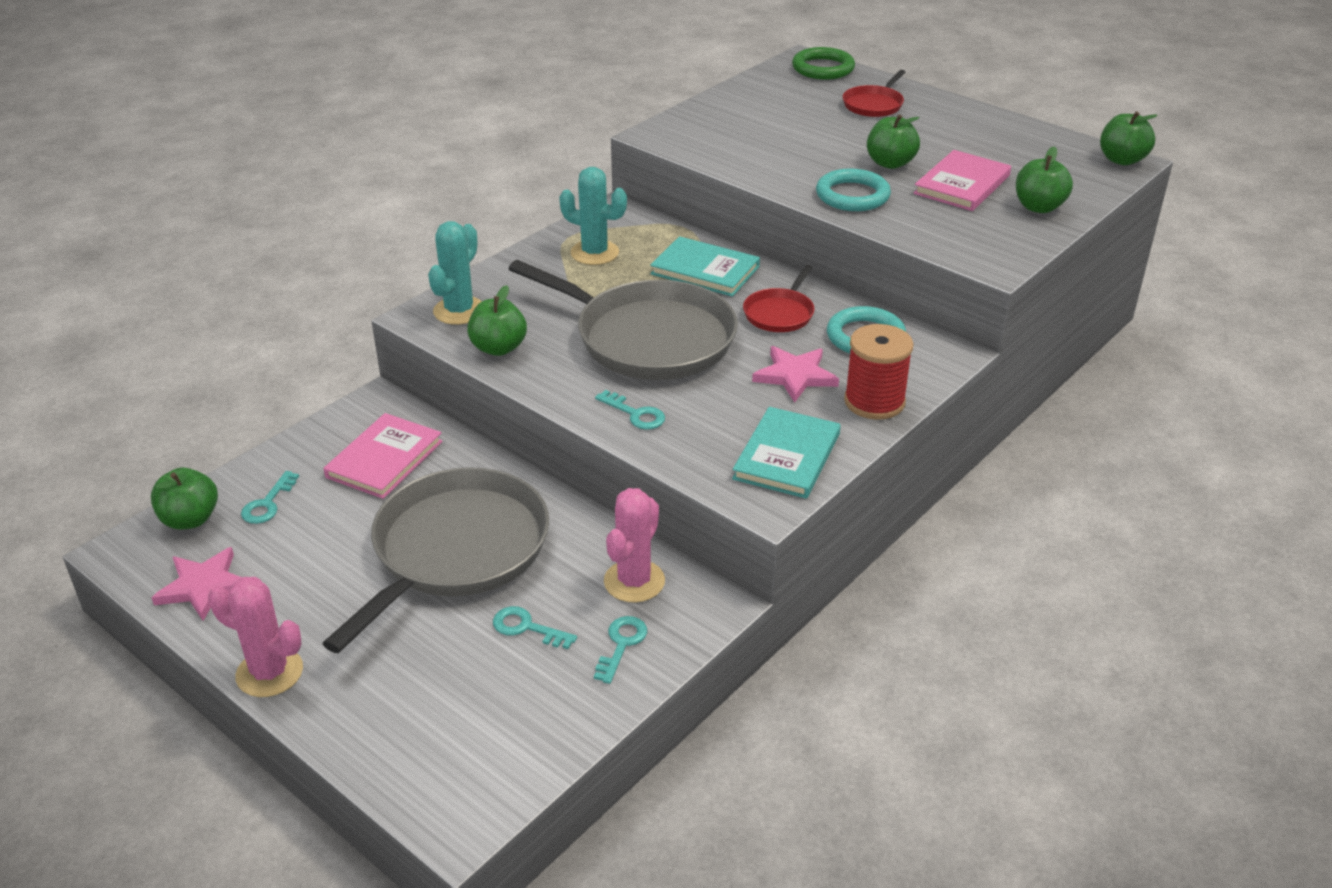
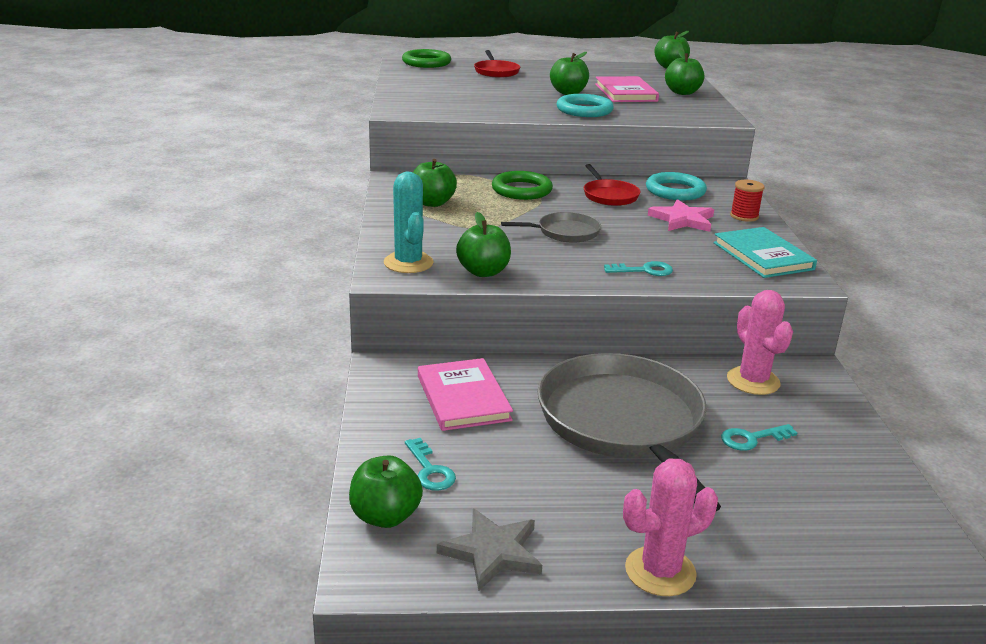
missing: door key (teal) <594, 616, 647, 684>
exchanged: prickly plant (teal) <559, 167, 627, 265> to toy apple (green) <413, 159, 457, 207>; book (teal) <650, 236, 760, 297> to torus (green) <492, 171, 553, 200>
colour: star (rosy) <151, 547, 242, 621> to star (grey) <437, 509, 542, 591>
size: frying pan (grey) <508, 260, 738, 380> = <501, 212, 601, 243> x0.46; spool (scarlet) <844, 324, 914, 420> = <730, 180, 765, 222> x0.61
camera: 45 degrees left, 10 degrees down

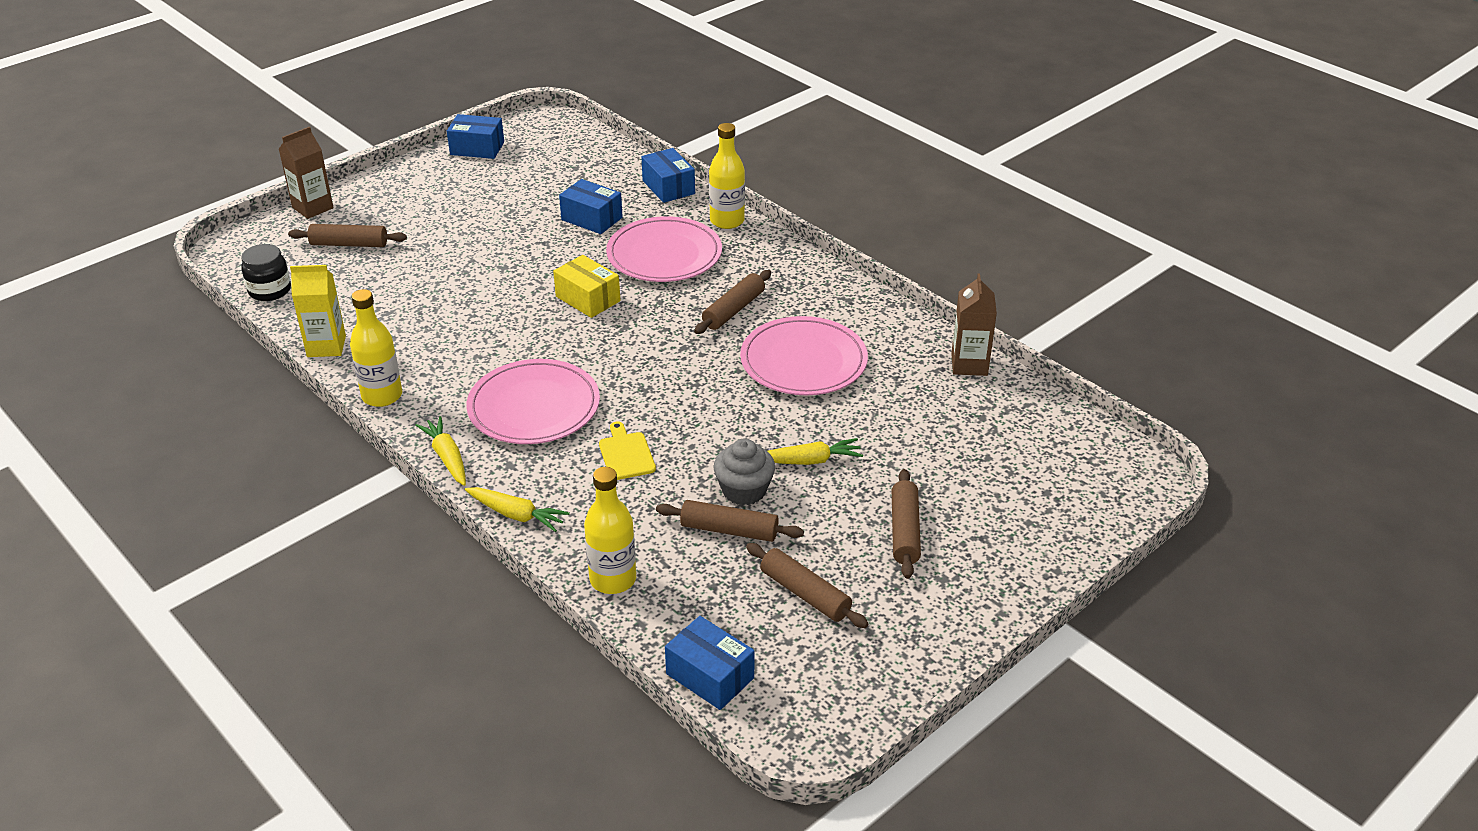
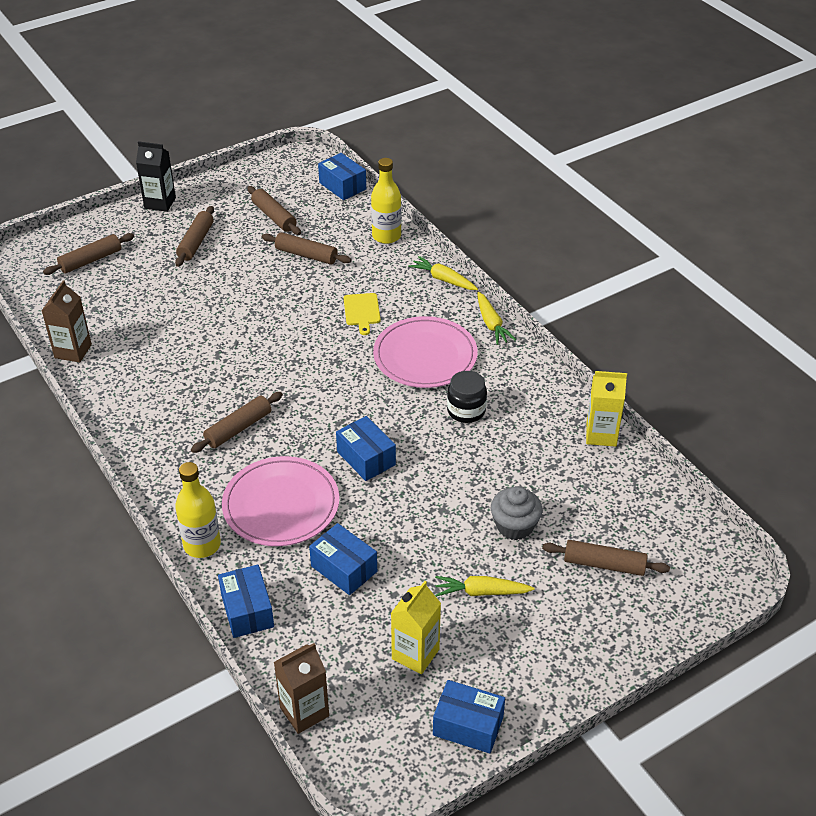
missing: drink bottle (golden) <350, 289, 402, 407>; dinner plate (rosy) <740, 316, 868, 395>
appeared: dough roller (dark brown) <43, 233, 134, 275>; juice carton (jet-black) <136, 141, 176, 212>; juice carton (golden) <391, 581, 441, 674>
relocated: juice carton (dark brown) <278, 127, 334, 219> to <274, 643, 329, 734>; carrot (golden) <768, 438, 863, 465> to <435, 576, 535, 597>; jam jar (jet-black) <241, 244, 291, 301> to <447, 371, 487, 423>; muffin (grey) <714, 439, 775, 505> to <491, 486, 543, 540>
colour: box (golden) <553, 255, 621, 318> to box (cobalt) <336, 416, 396, 481>
camera: 170 degrees left, 5 degrees up

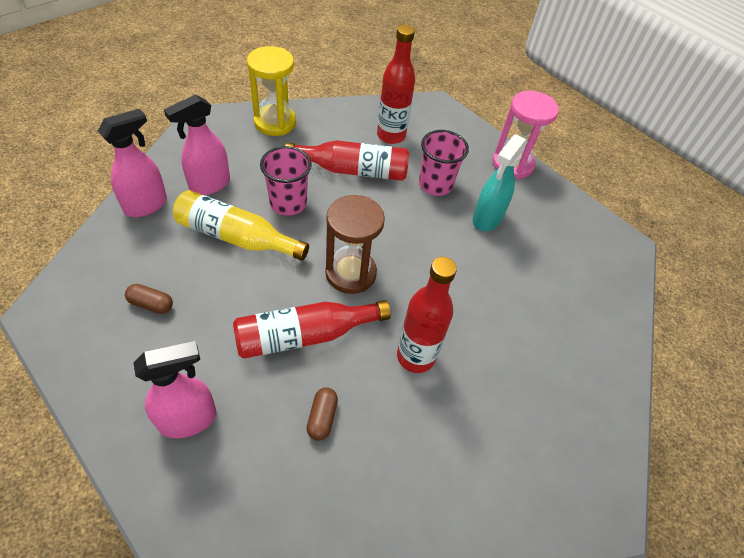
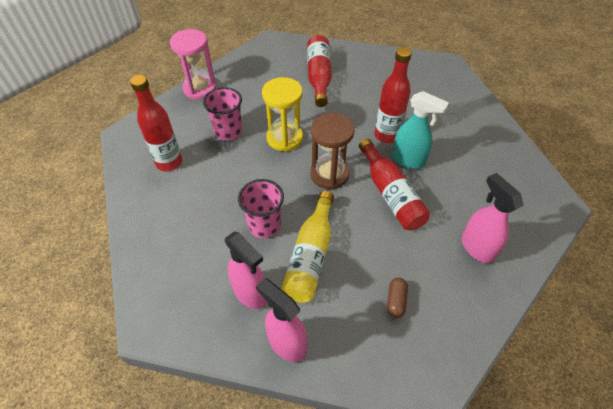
missing: pill (dark brown) <307, 388, 338, 441>
relocated: sandglass (golden) <247, 46, 296, 136> to <262, 77, 303, 152>; drink bottle (scarlet) <285, 140, 409, 181> to <307, 35, 332, 107>; spray cleaner (teal) <472, 134, 527, 231> to <392, 91, 449, 169>
camera: 90 degrees left, 0 degrees up

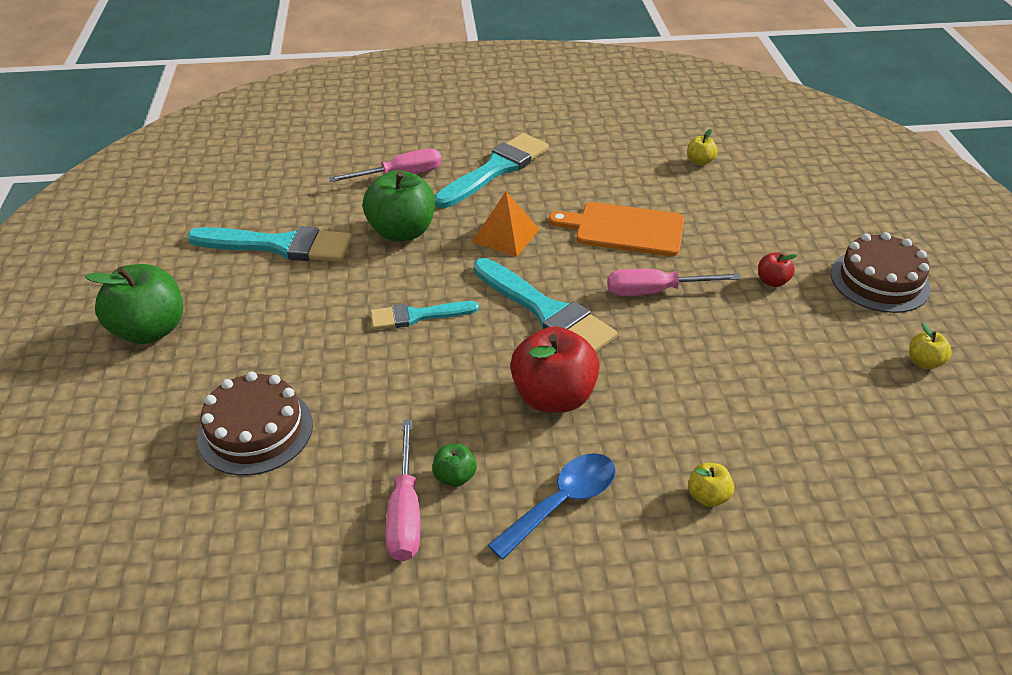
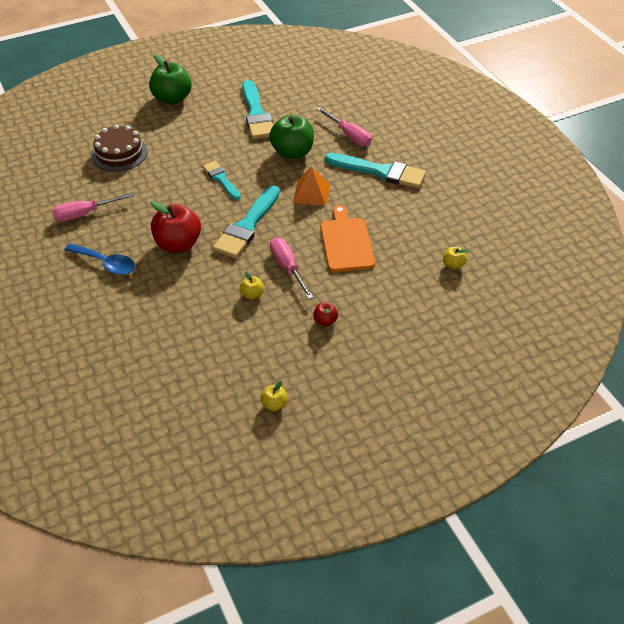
missing: toy apple (green) <432, 444, 477, 487>; gateau (dark brown) <831, 232, 931, 313>
relocated: toy apple (golden) <688, 463, 735, 507> to <240, 271, 264, 300>
camera: 70 degrees right, 5 degrees up

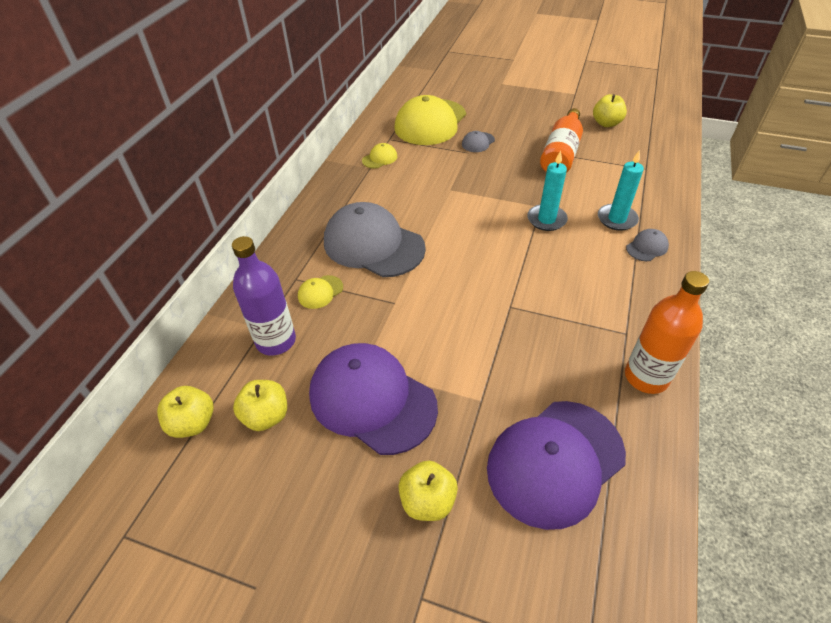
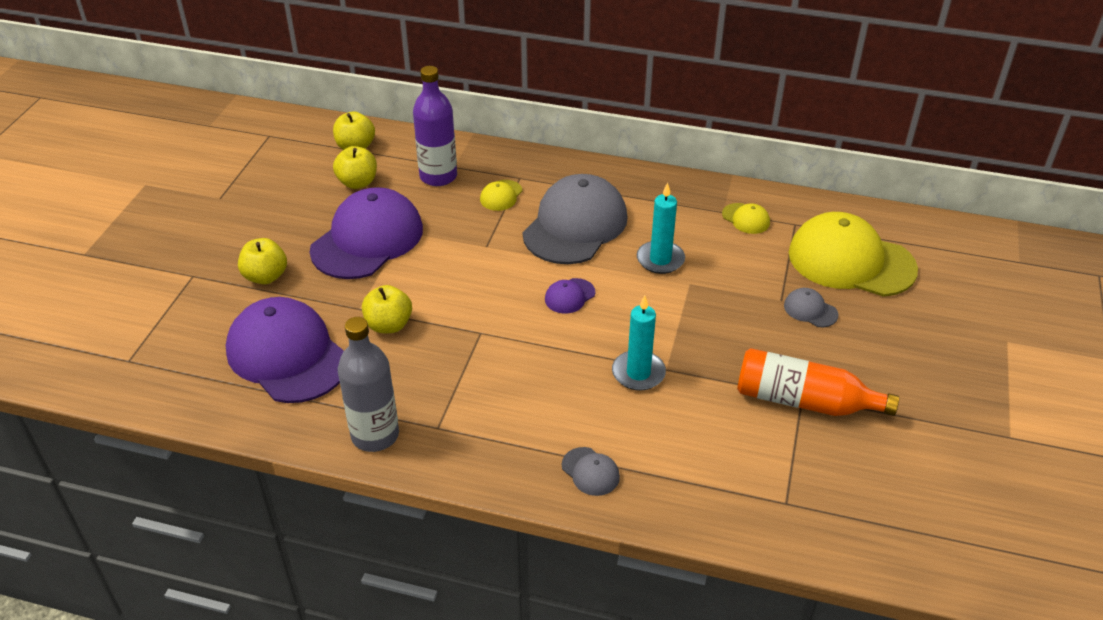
appeared: cap (royal purple) <545, 278, 595, 314>
relocated: toy apple (golden) <593, 94, 627, 127> to <362, 285, 412, 333>; candle (teal) <598, 150, 644, 231> to <637, 182, 685, 274>
colour: drink bottle (orange-coloured) <625, 271, 709, 394> to drink bottle (grey) <338, 317, 399, 452>
spun: cap (golden) <298, 275, 343, 309> = <480, 180, 522, 211> 105 degrees counterclockwise
camera: 85 degrees right, 5 degrees down

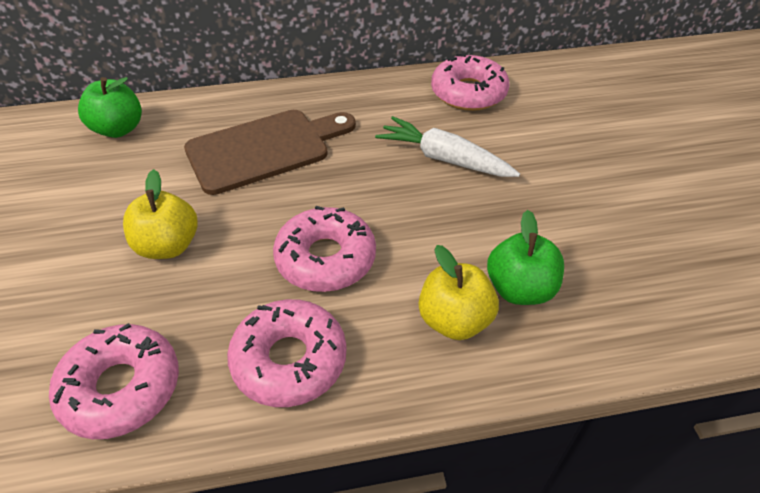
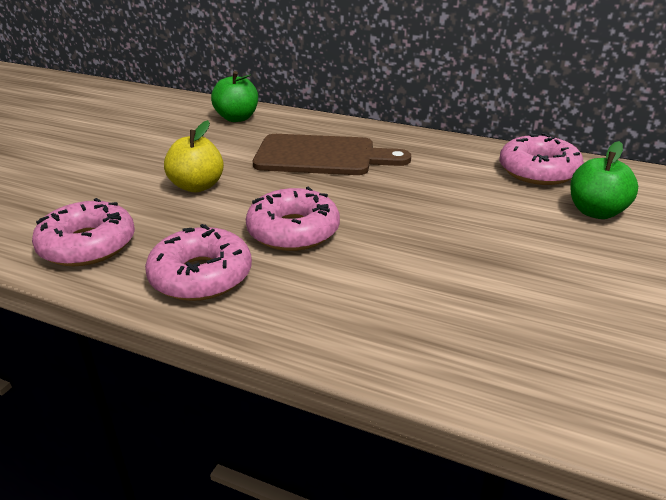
missing: carrot (white) <375, 116, 520, 177>; toy apple (golden) <419, 245, 499, 340>
relocated: toy apple (green) <487, 210, 564, 305> to <570, 141, 638, 219>
camera: 35 degrees right, 15 degrees down

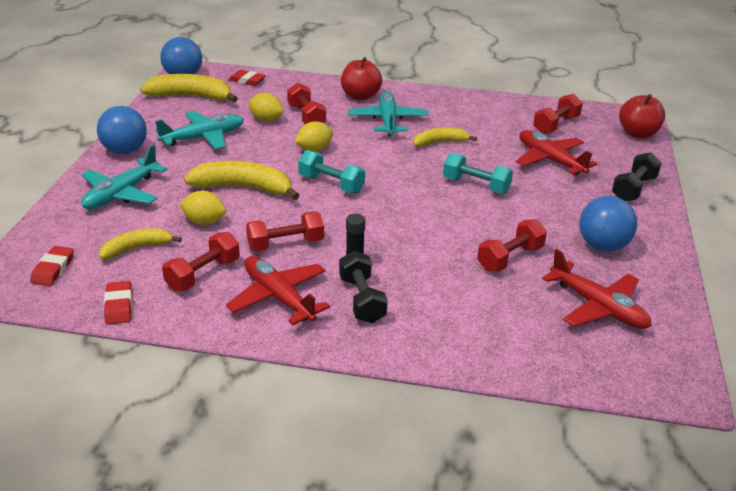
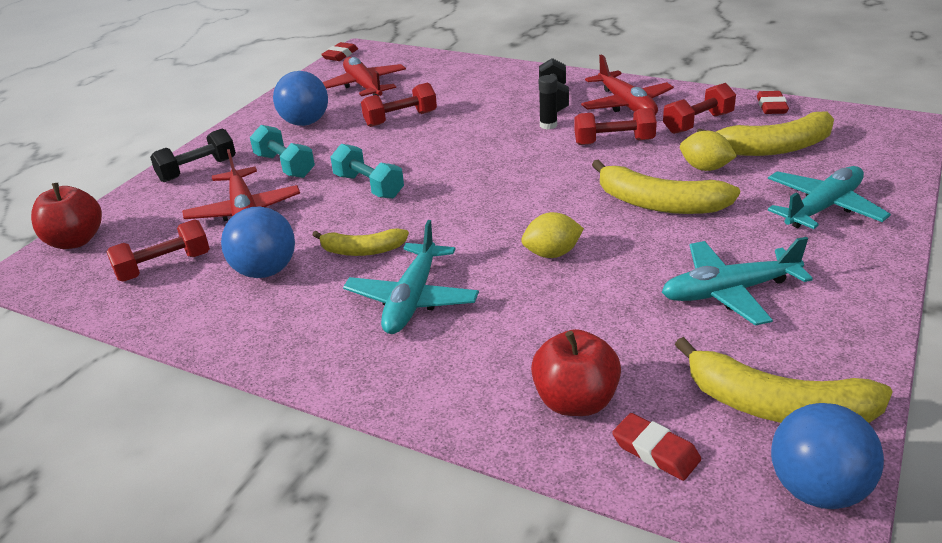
missing: lemon (golden) <248, 93, 283, 121>; dumbbell (scarlet) <287, 83, 326, 124>
relocated: ball (cobalt) <97, 106, 147, 154> to <221, 207, 295, 278>; dumbbell (teal) <298, 150, 365, 194> to <250, 125, 315, 178>; pencil eraser (scarlet) <30, 246, 74, 286> to <321, 42, 358, 61>; toy apple (scarlet) <341, 57, 382, 101> to <531, 329, 621, 416>
size: banana fruit (golden) <99, 228, 182, 259> = <697, 112, 834, 156> x1.63
camera: 160 degrees left, 0 degrees up

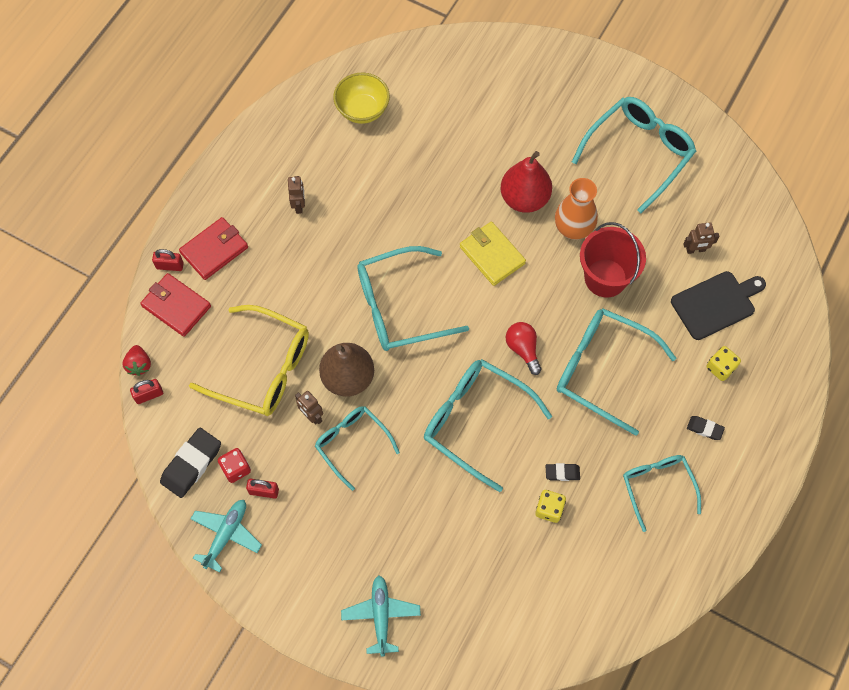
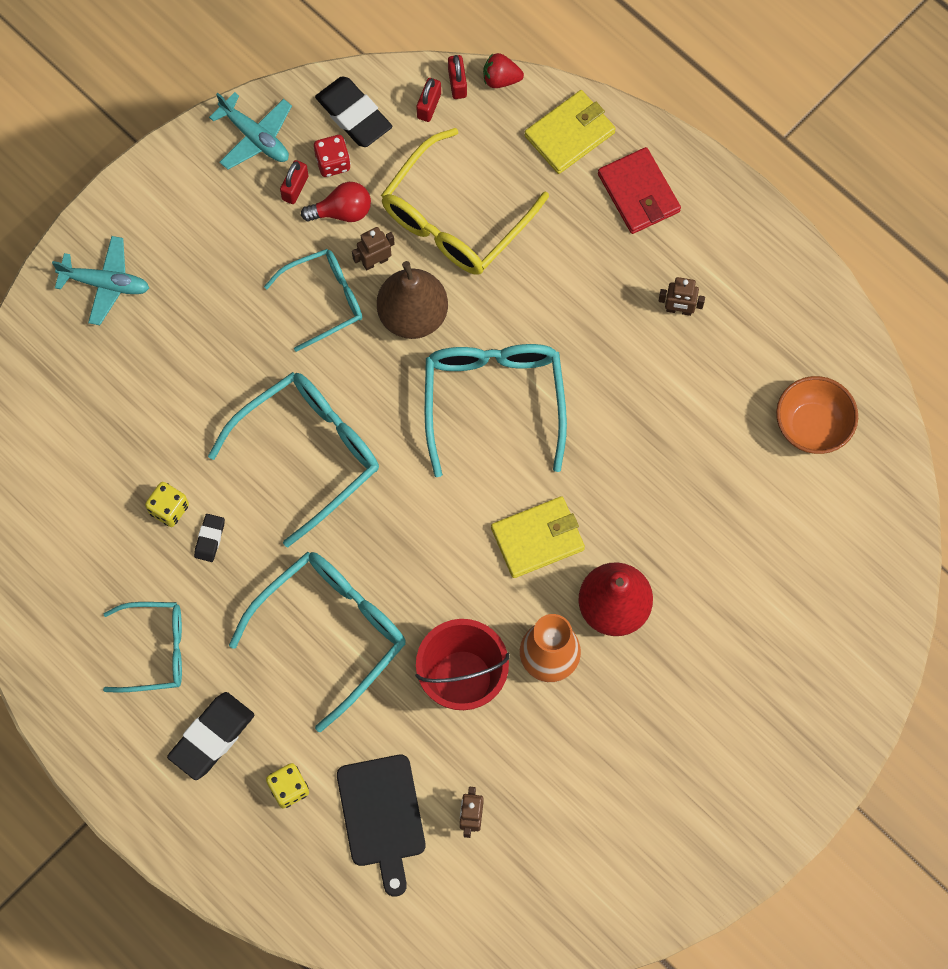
missing: glasses (teal) <572, 97, 696, 213>
relocated: lightbulb (scarlet) <506, 322, 542, 375> to <301, 182, 371, 222>; lock (scarlet) <152, 249, 184, 271> to <416, 78, 441, 122>
colour: card wallet (scarlet) <140, 273, 211, 337> to card wallet (golden) <524, 90, 616, 174>; serving bowl (golden) <333, 73, 390, 124> to serving bowl (orange-coloured) <776, 376, 858, 454>
size: pencil eraser (jet-black) <687, 416, 725, 440> = <167, 692, 254, 780> x1.93
camera: 105 degrees right, 5 degrees up

